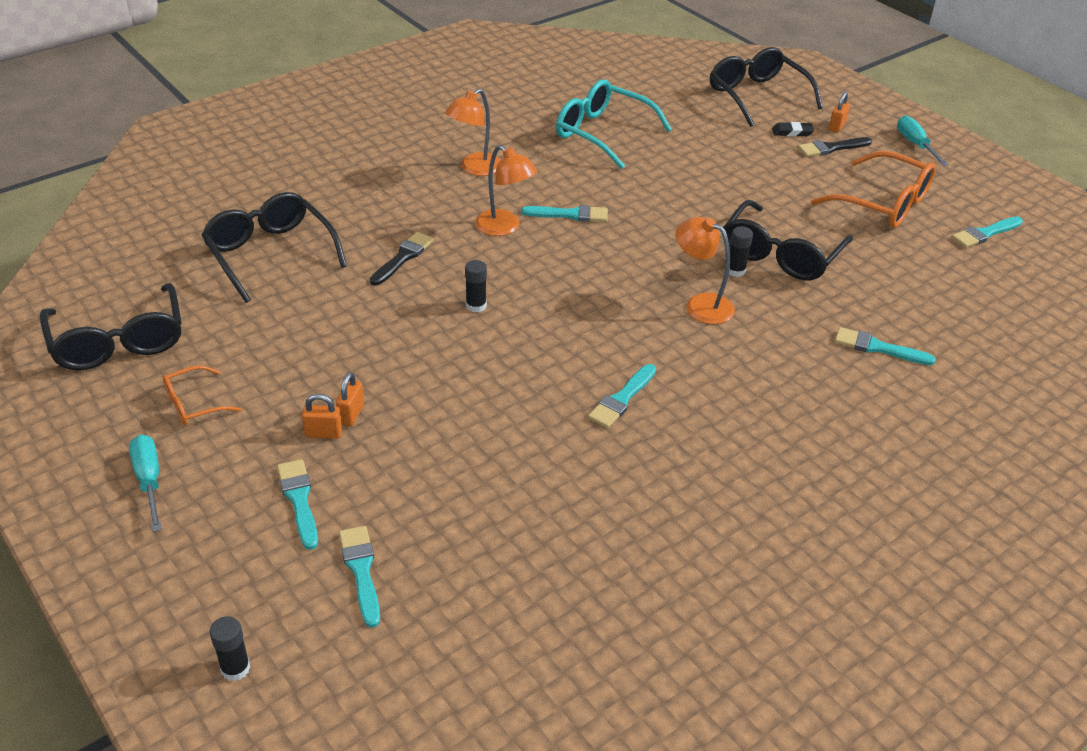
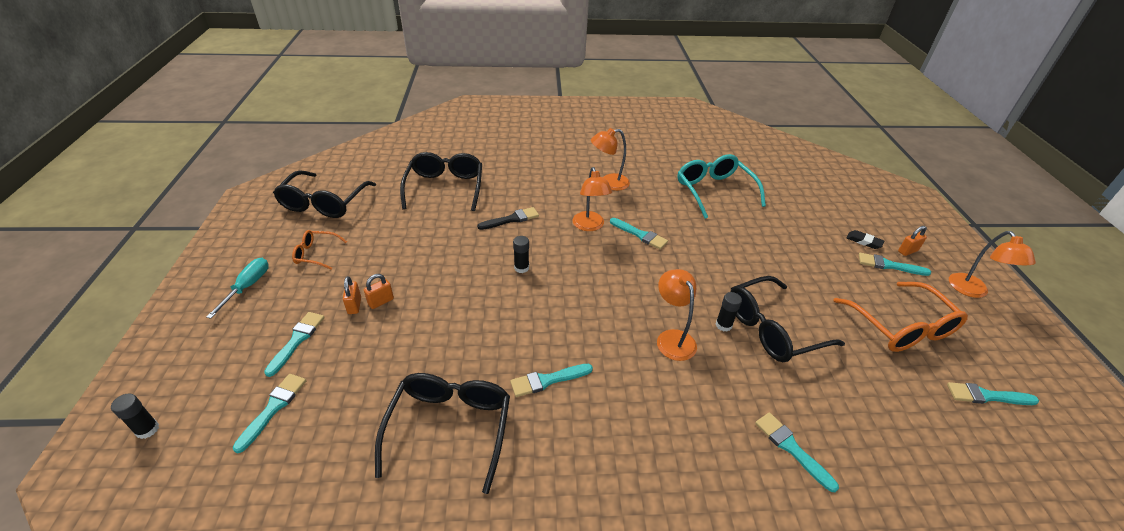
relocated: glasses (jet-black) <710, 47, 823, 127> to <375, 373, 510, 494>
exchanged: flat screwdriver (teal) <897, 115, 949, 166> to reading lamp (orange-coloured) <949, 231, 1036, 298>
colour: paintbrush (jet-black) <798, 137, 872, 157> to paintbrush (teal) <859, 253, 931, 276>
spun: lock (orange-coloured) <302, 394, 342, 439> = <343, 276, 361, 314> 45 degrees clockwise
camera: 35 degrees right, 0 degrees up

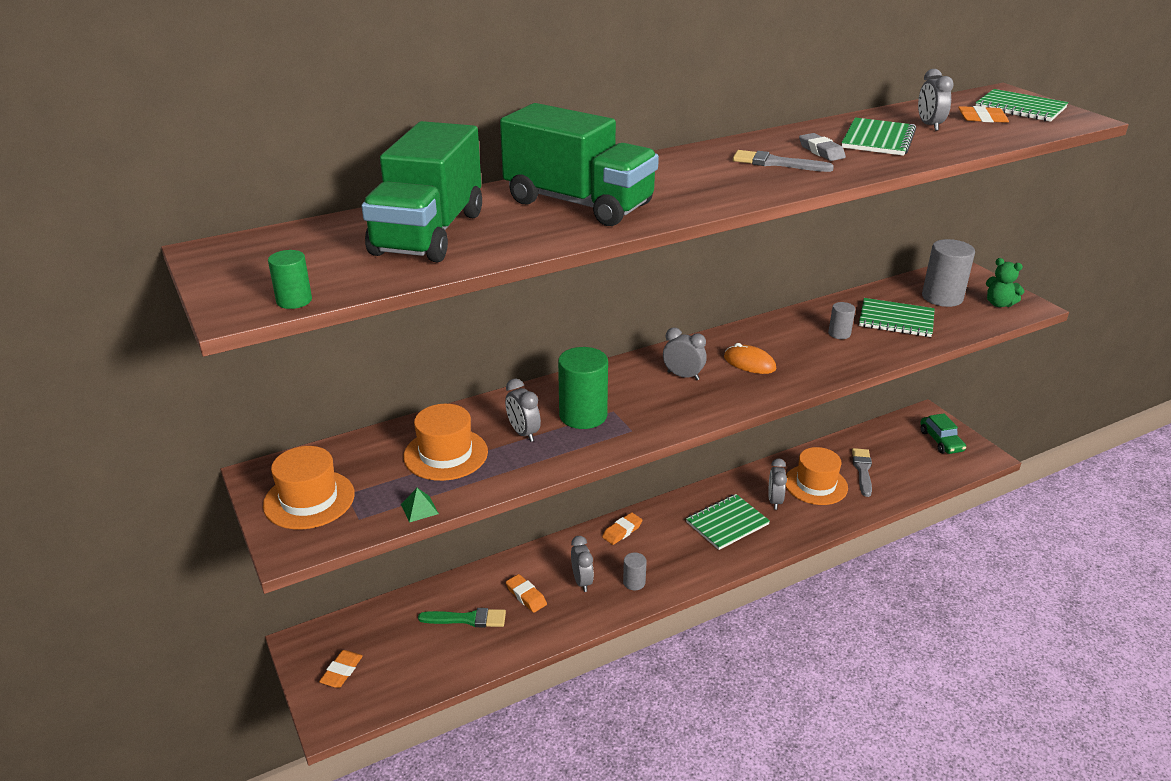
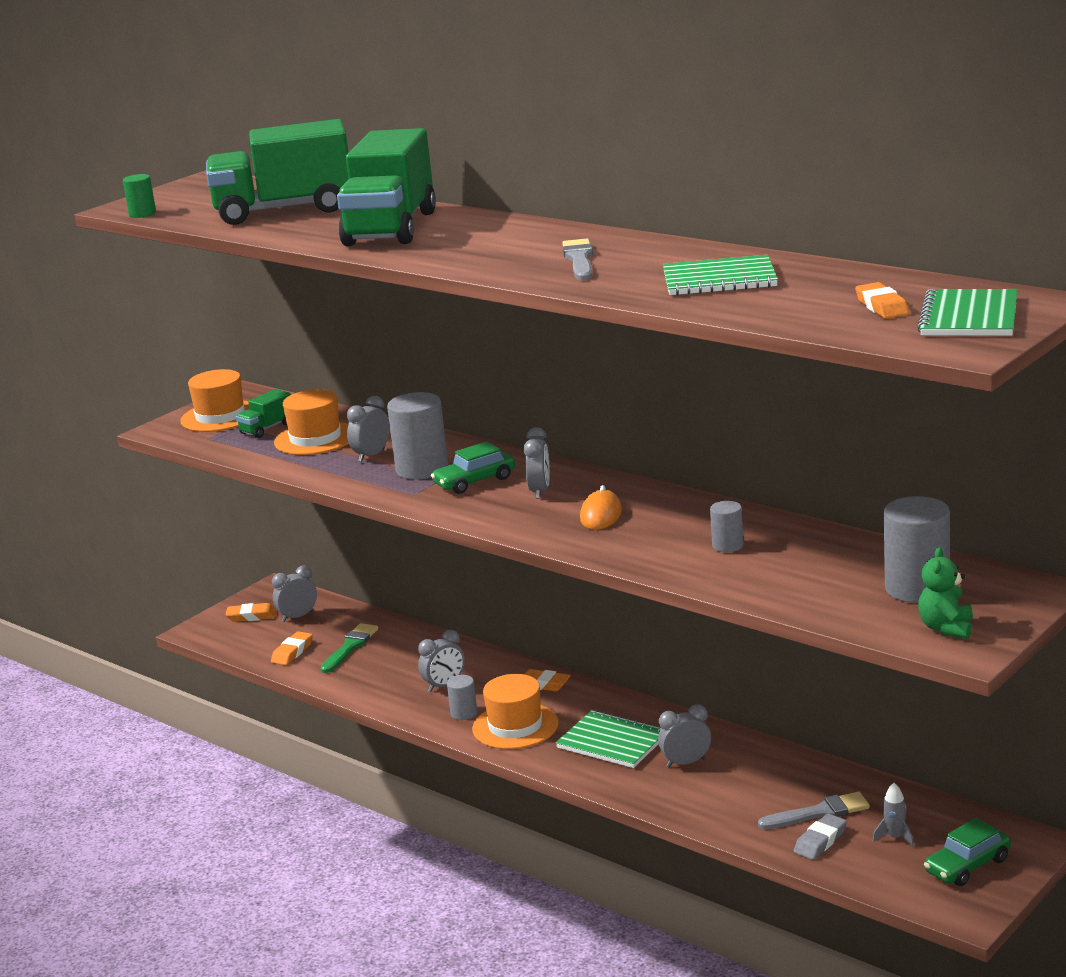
missing: pyramid (green) <401, 488, 439, 523>; notepad (green) <859, 298, 935, 337>
appeared: toy truck (green) <236, 389, 291, 438>; car (green) <431, 442, 515, 494>; toy rocket (grey) <873, 783, 914, 847>
relocated: pencil eraser (orange-coloured) <506, 574, 547, 613> to <271, 631, 313, 665>; clock (grey) <918, 69, 954, 131> to <272, 565, 317, 622>; hat (orange-coloured) <786, 447, 848, 505> to <472, 674, 559, 749>; pencil eraser (grey) <799, 133, 846, 161> to <794, 814, 847, 860>
colour: cylinder shape (green) <558, 347, 608, 429> to cylinder shape (grey) <387, 392, 448, 480>
spun: paintbrush (green) <418, 608, 506, 627> = <320, 623, 378, 673> 135 degrees counterclockwise
camera: 70 degrees right, 10 degrees down

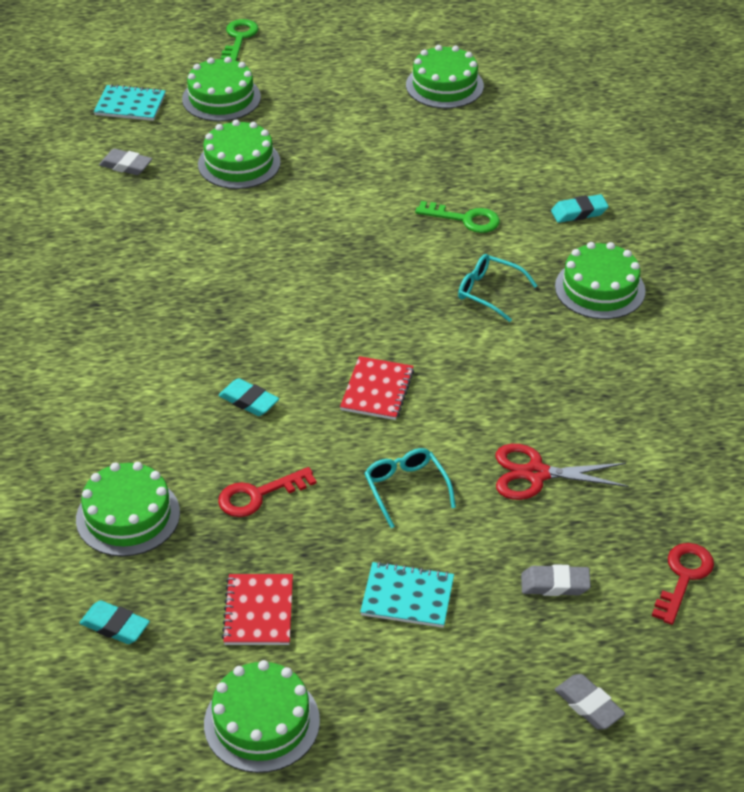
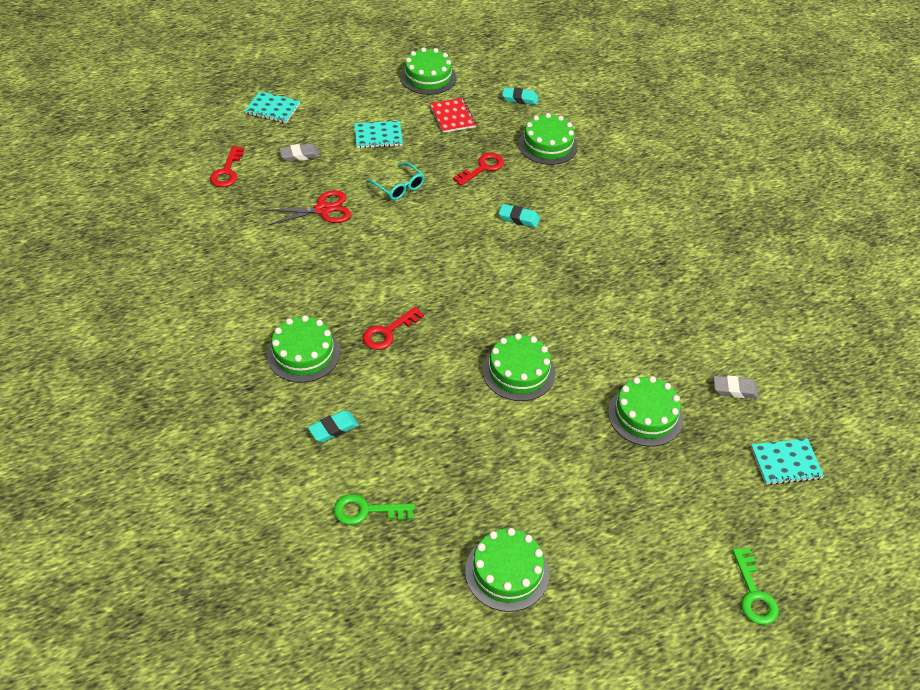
missing: notepad (scarlet) <340, 356, 414, 420>
relocated: door key (green) <415, 201, 500, 233> to <334, 494, 415, 525>; gateau (green) <182, 57, 261, 121> to <483, 333, 555, 401>
exchanged: pencil eraser (grey) <555, 674, 625, 729> to notepad (teal) <245, 91, 300, 123>; glasses (teal) <458, 254, 537, 322> to door key (scarlet) <363, 307, 424, 350>
camera: 160 degrees right, 5 degrees up

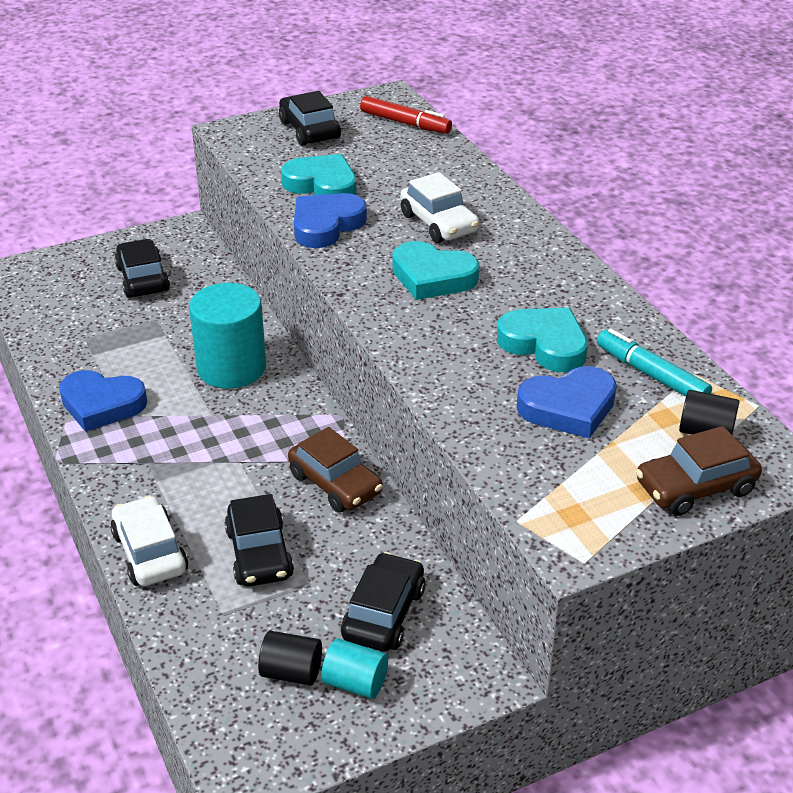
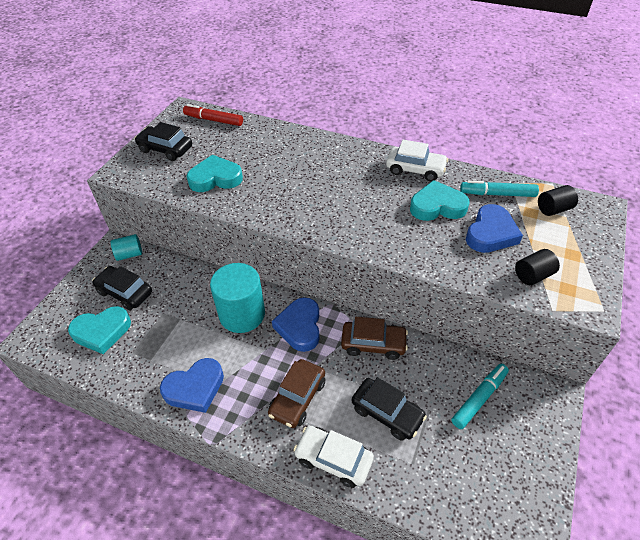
relocated: heart shape (teal) <392, 241, 479, 300> to <68, 306, 131, 354>; cylinder shape (teal) <321, 638, 388, 699> to <111, 234, 142, 261>; car (dark brown) <636, 426, 762, 516> to <268, 359, 325, 428>; heart shape (cobalt) <294, 193, 367, 248> to <272, 297, 320, 352>; car (white) <400, 172, 479, 243> to <386, 140, 448, 181>; cylinder shape (jet-black) <258, 631, 322, 685> to <515, 249, 560, 285>
exchanged: car (jet-black) <341, 552, 425, 652> to marker (teal) <451, 364, 509, 429>
spun: marker (scarlet) <360, 96, 452, 134> = <183, 104, 243, 126> 150 degrees counterclockwise
camera: 40 degrees left, 10 degrees up

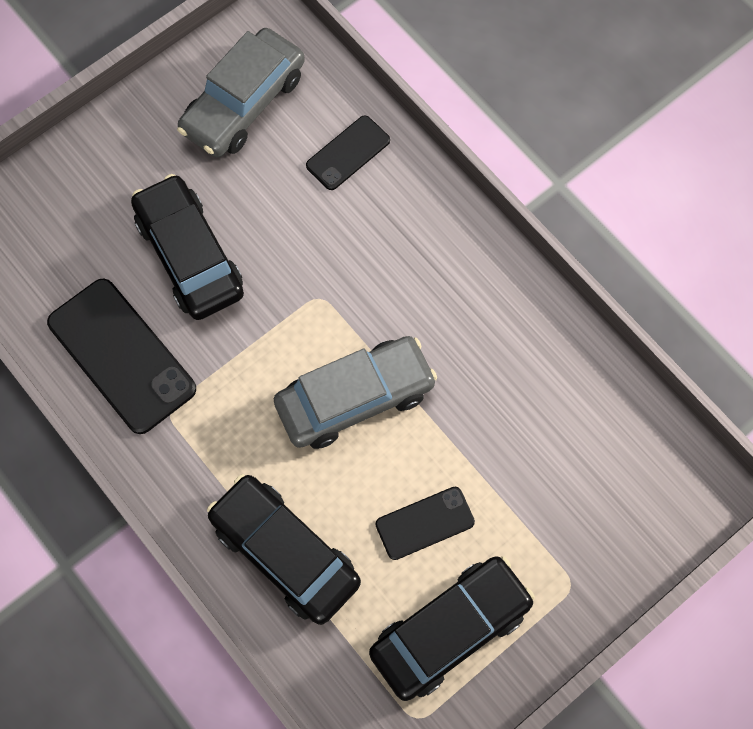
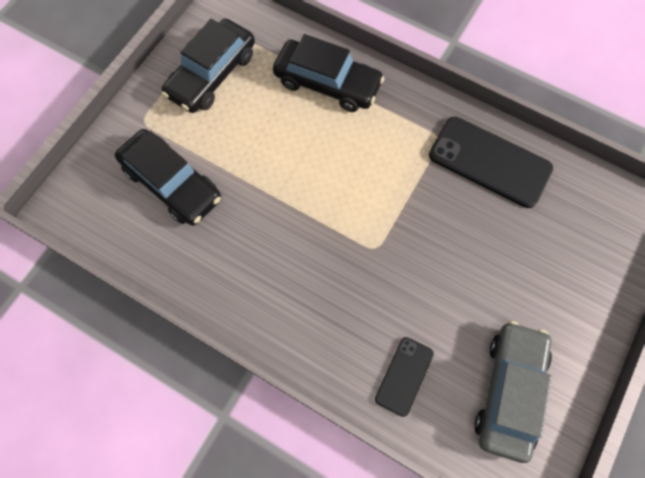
missing: car (grey) <274, 336, 437, 449>; mobile phone (jet-black) <376, 487, 475, 560>
relocated: car (jet-black) <131, 174, 244, 320> to <115, 129, 221, 226>
camera: 160 degrees right, 0 degrees up

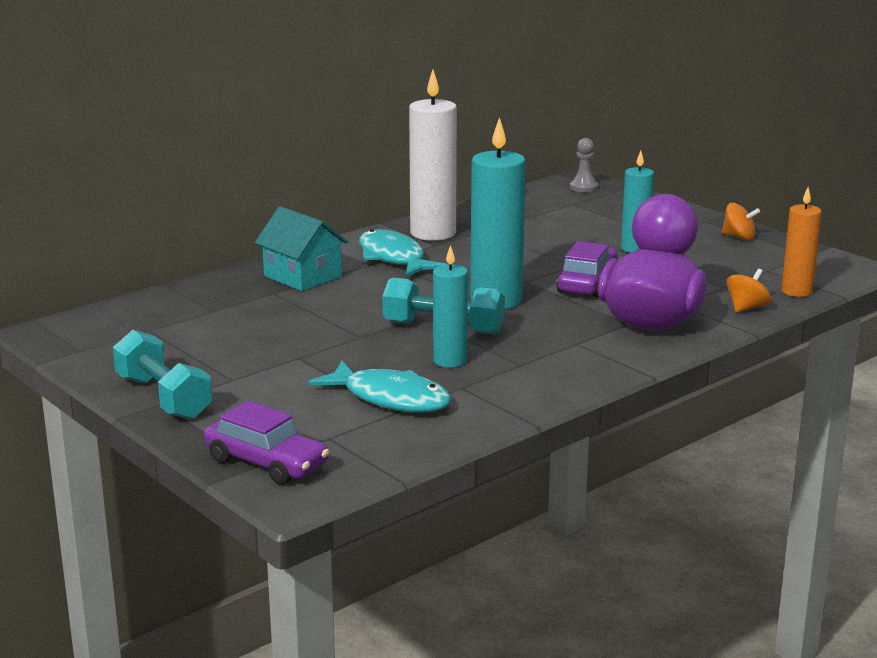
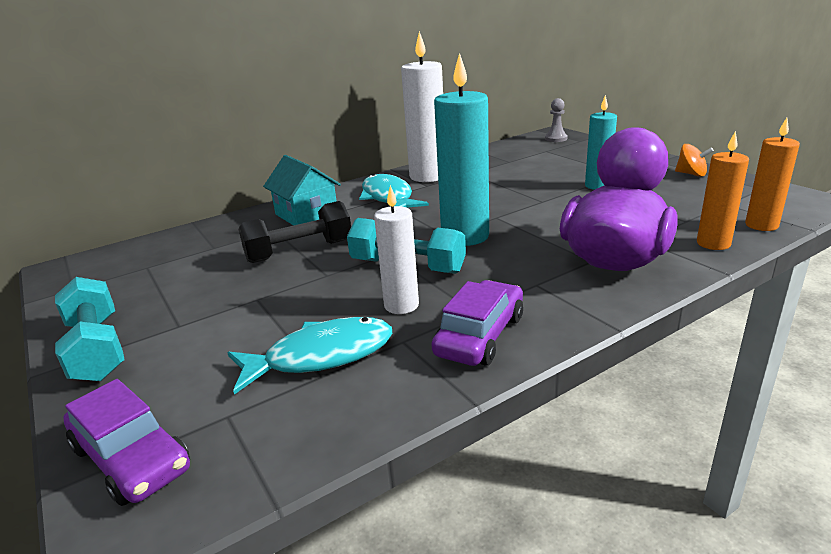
appeared: dumbbell (jet-black) <239, 201, 351, 263>
relocated: car (royal purple) <556, 241, 618, 297> to <431, 280, 523, 366>
exchanged: spinning top (orange-coloured) <727, 269, 771, 313> to candle (orange-coloured) <697, 131, 749, 250>
colour: candle (teal) <433, 245, 468, 368> to candle (white) <374, 185, 419, 314>
spun: fish (teal) <308, 361, 452, 412> = <227, 317, 392, 395> 60 degrees counterclockwise
camera: 10 degrees right, 5 degrees up

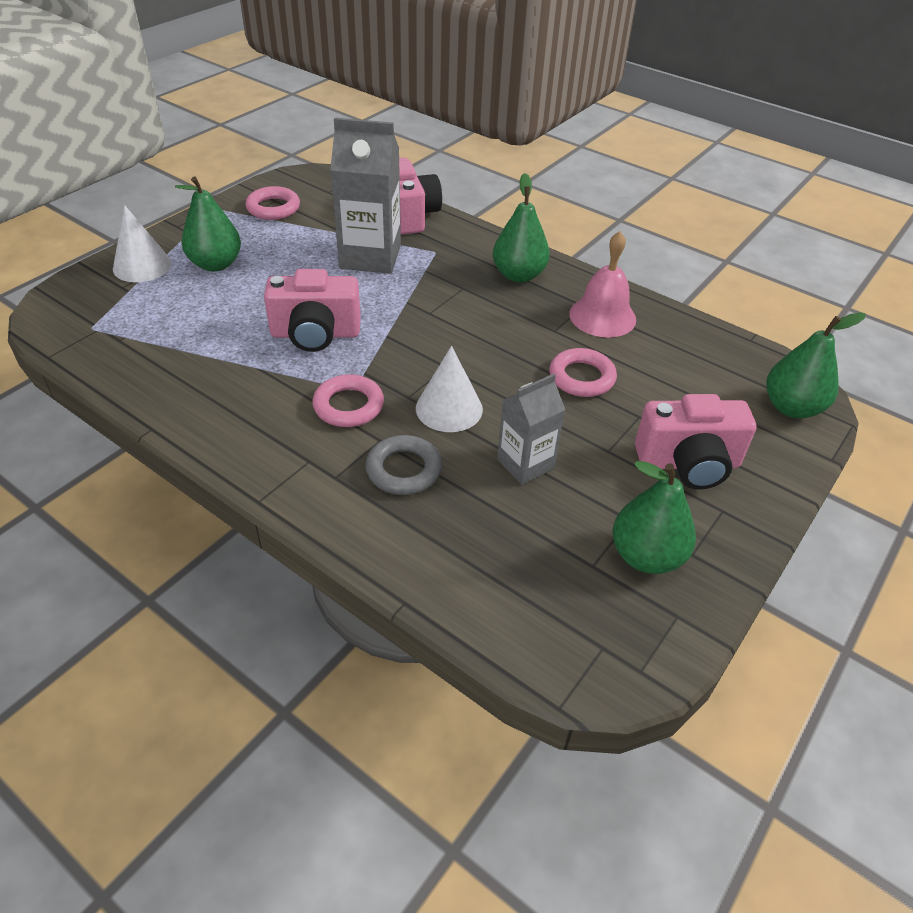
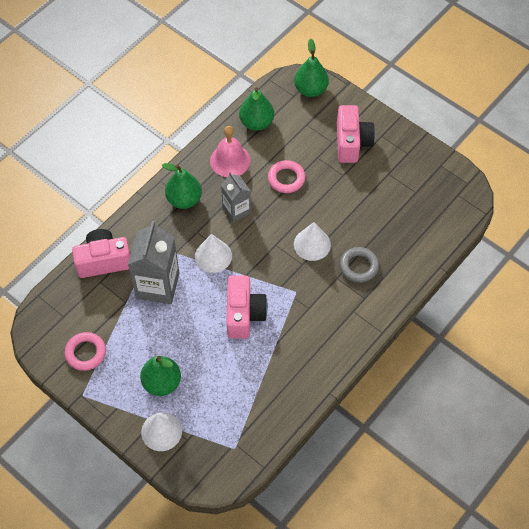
missing: torus (rosy) <313, 374, 384, 427>
appeared: cone (white) <195, 234, 232, 273>
relocated: juice carton (grey) <497, 374, 565, 485> to <221, 172, 251, 223>; pear fruit (green) <612, 461, 696, 574> to <239, 87, 274, 131>
camera: 85 degrees left, 15 degrees up

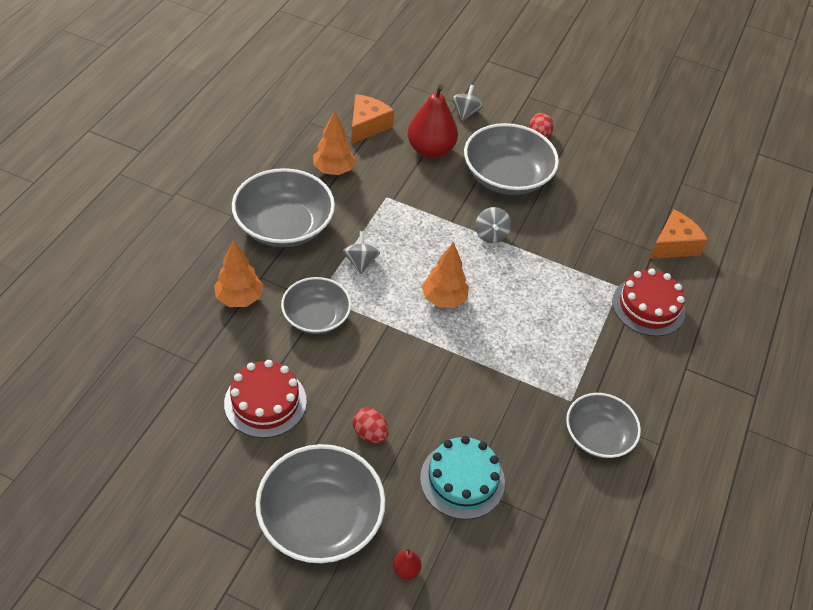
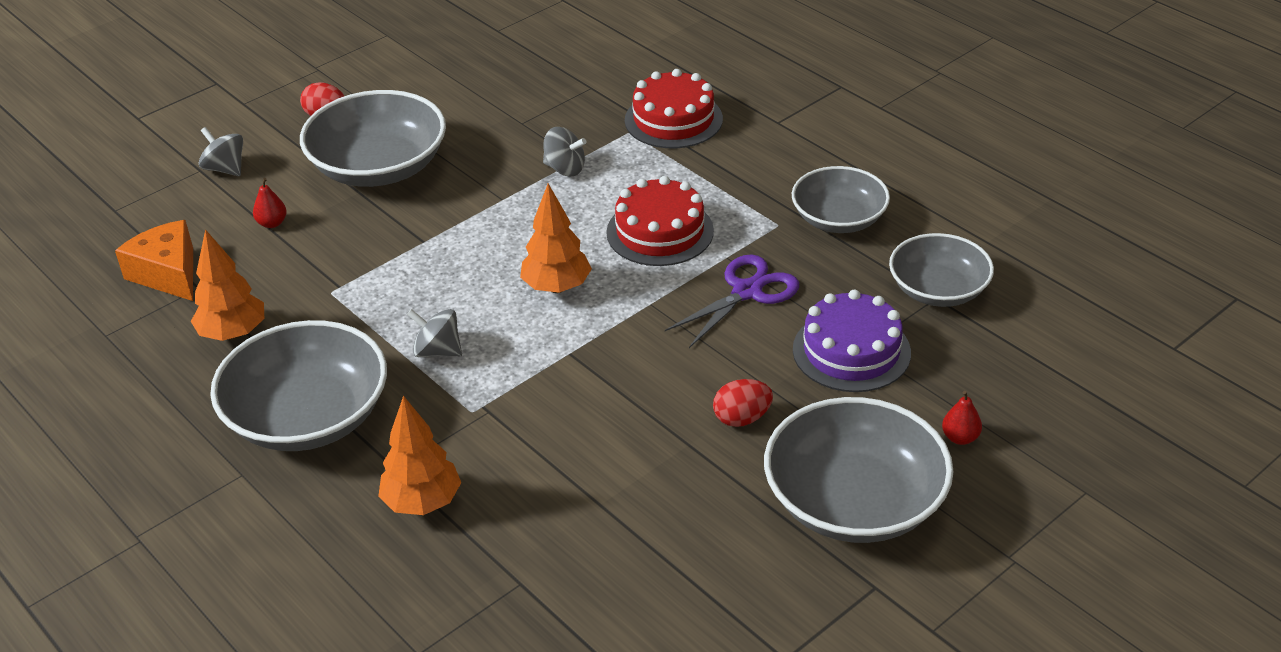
missing: piece of cheese (orange-coloured) <649, 209, 708, 259>
appeared: pair of scissors (royal purple) <665, 254, 799, 348>
relocated: spinning top (grey) <475, 207, 511, 243> to <543, 127, 586, 176>; gateau (scarlet) <224, 360, 307, 438> to <606, 176, 714, 266>; serving bowl (grey) <281, 277, 351, 334> to <889, 233, 994, 307>
colour: gateau (teal) <420, 436, 505, 520> to gateau (royal purple) <793, 290, 911, 392>
size: pear fruit (scarlet) <408, 84, 458, 158> = <253, 178, 287, 228> x0.41
camera: 60 degrees left, 10 degrees down

